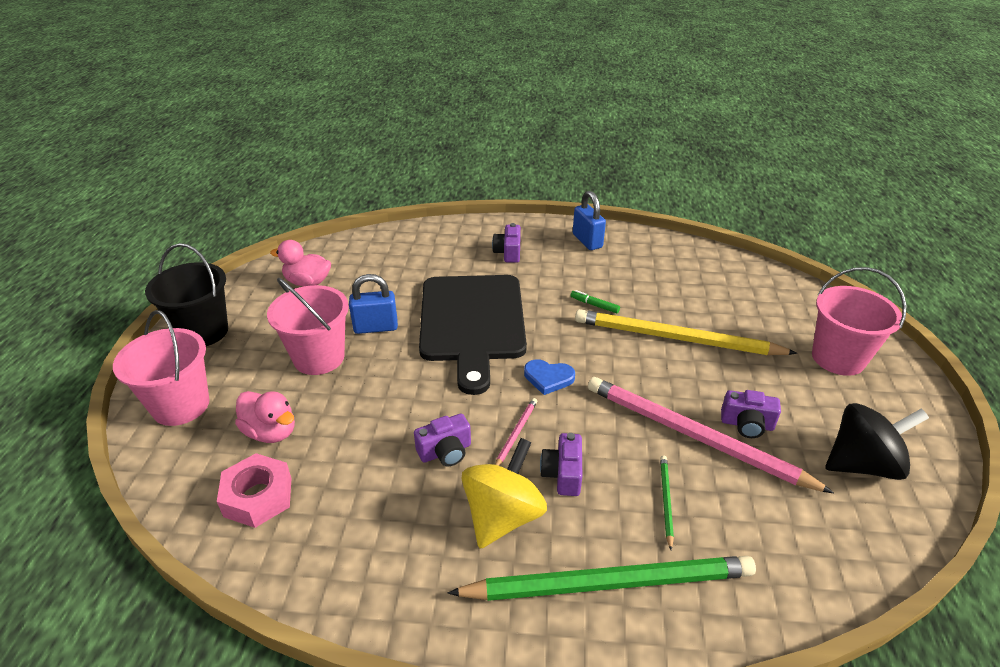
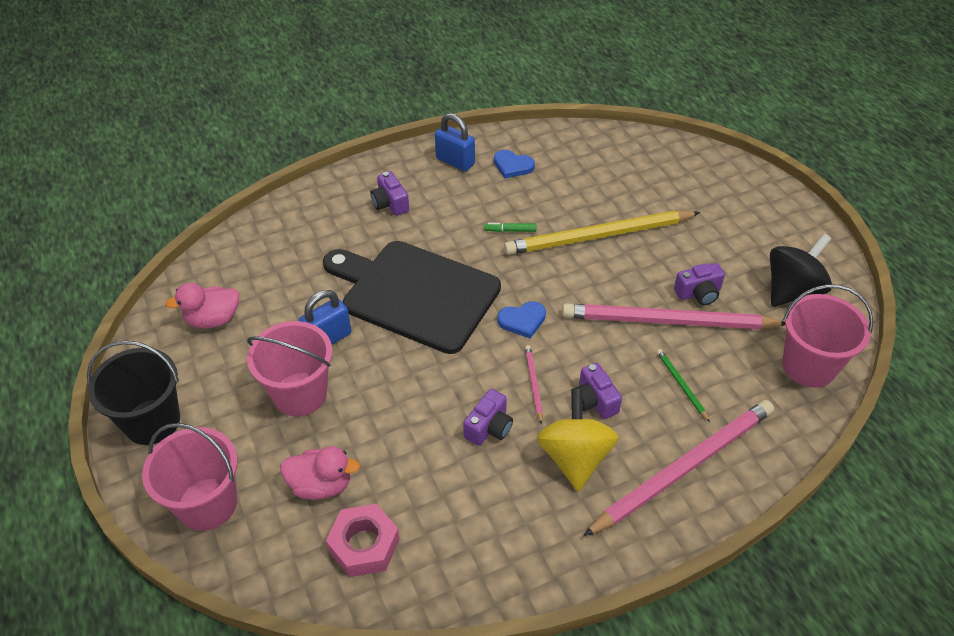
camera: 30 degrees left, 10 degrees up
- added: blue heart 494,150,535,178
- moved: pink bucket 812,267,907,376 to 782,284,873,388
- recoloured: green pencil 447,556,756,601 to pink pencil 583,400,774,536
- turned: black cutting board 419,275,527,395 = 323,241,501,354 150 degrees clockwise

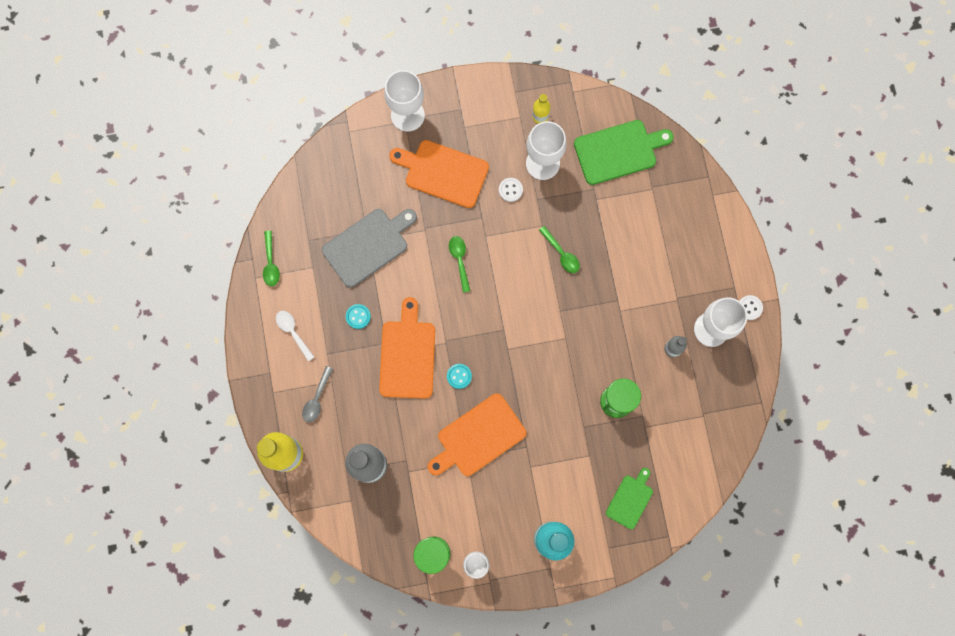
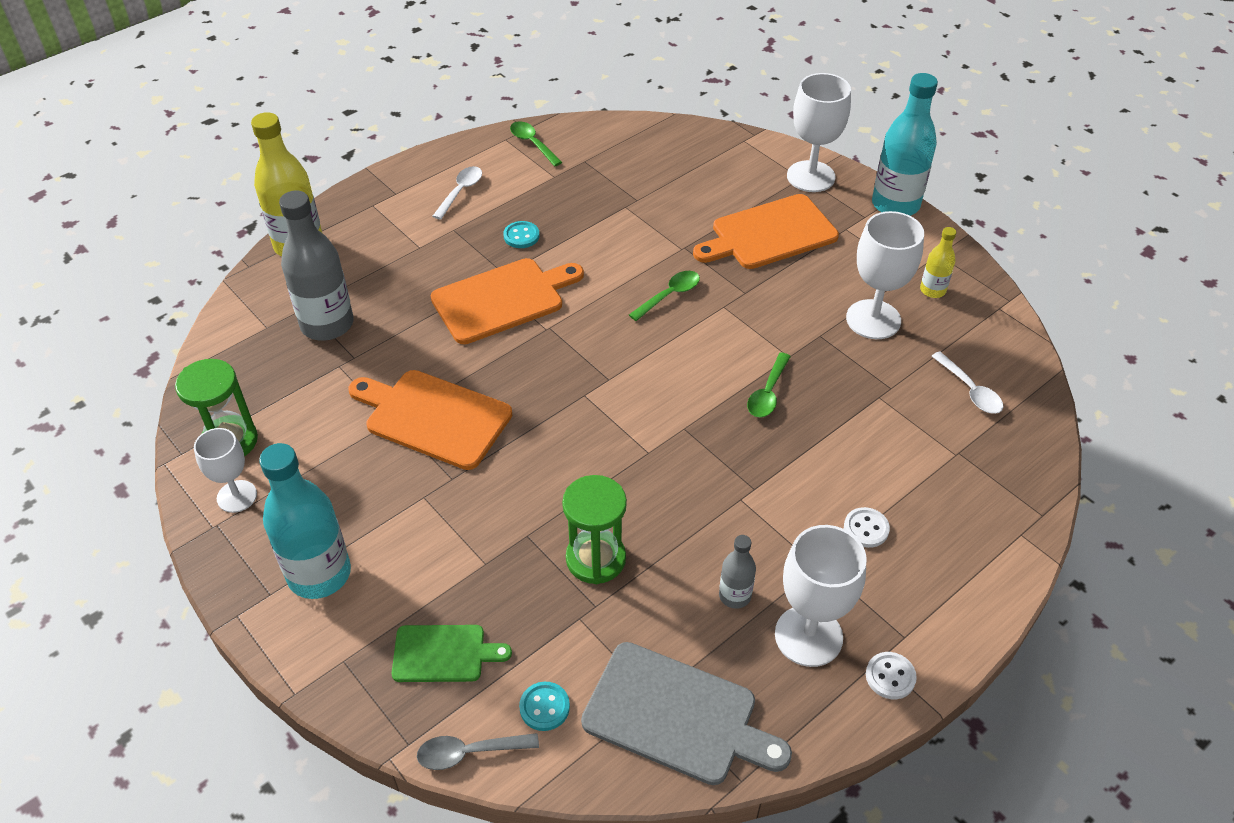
camera: 60 degrees right, 30 degrees down
- added: turquoise bottle 872,73,938,216
- moved: grey spoon 302,366,333,422 to 417,733,539,770
- moved: grey cutting board 322,209,417,288 to 581,642,792,785
- moved: turquoise button 447,364,472,389 to 519,682,570,731
- moved: white button 499,178,523,202 to 844,507,890,548
- replaced: green cutting board 574,120,674,185 to white spoon 932,352,1003,414
- turned: green spoon 263,231,280,286 = 510,121,562,166 90 degrees clockwise
- turned: orange cutting board 389,140,489,208 = 693,194,839,269 105 degrees counterclockwise

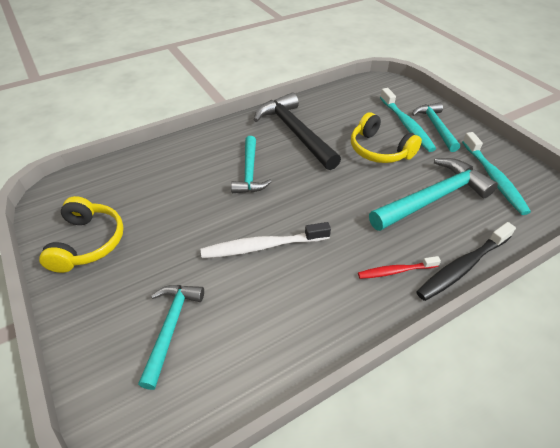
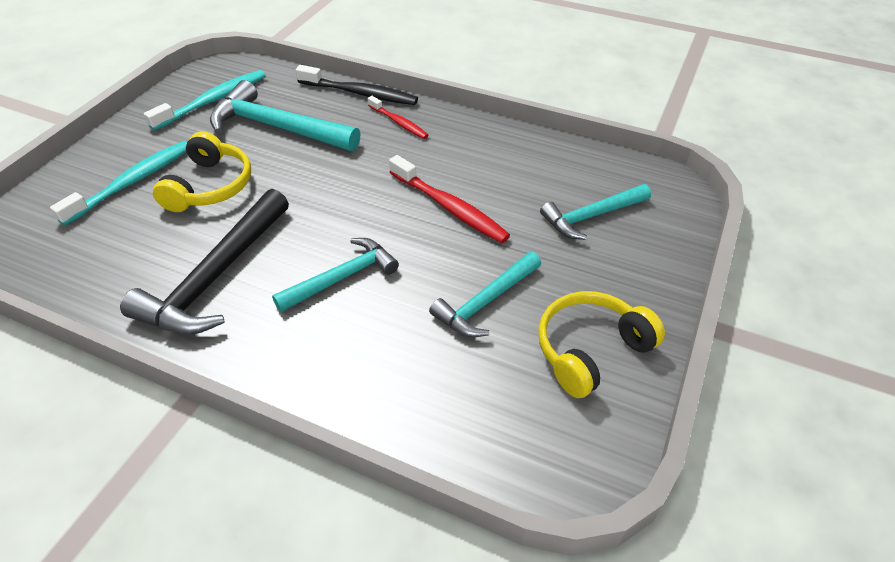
camera: 125 degrees left, 0 degrees up
- moved: turquoise hammer 412,103,460,152 to 429,252,541,337
- recoloured: white toothbrush 201,222,331,258 to red toothbrush 389,155,510,243

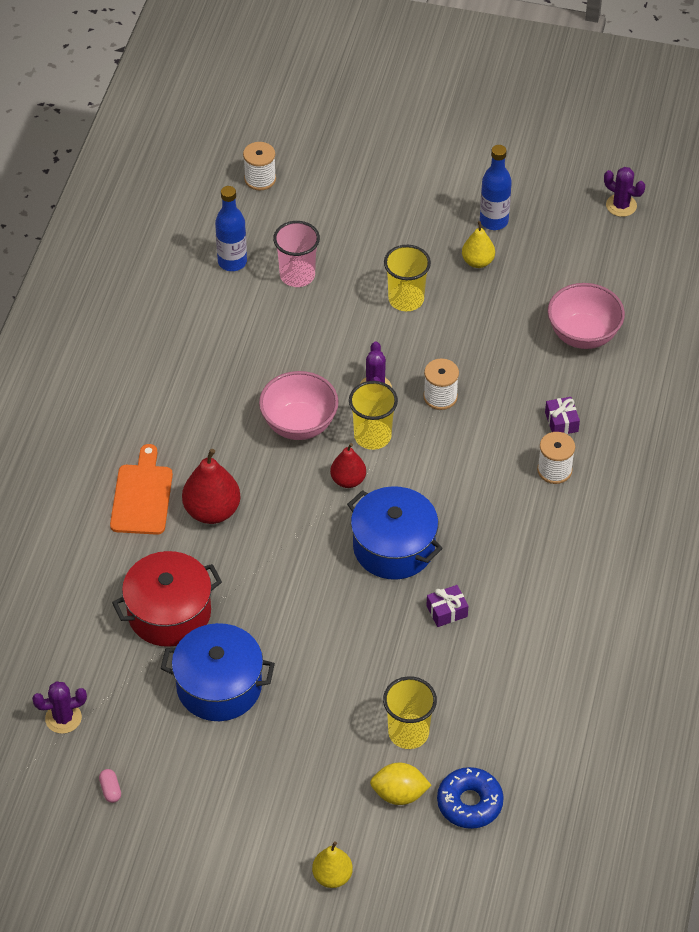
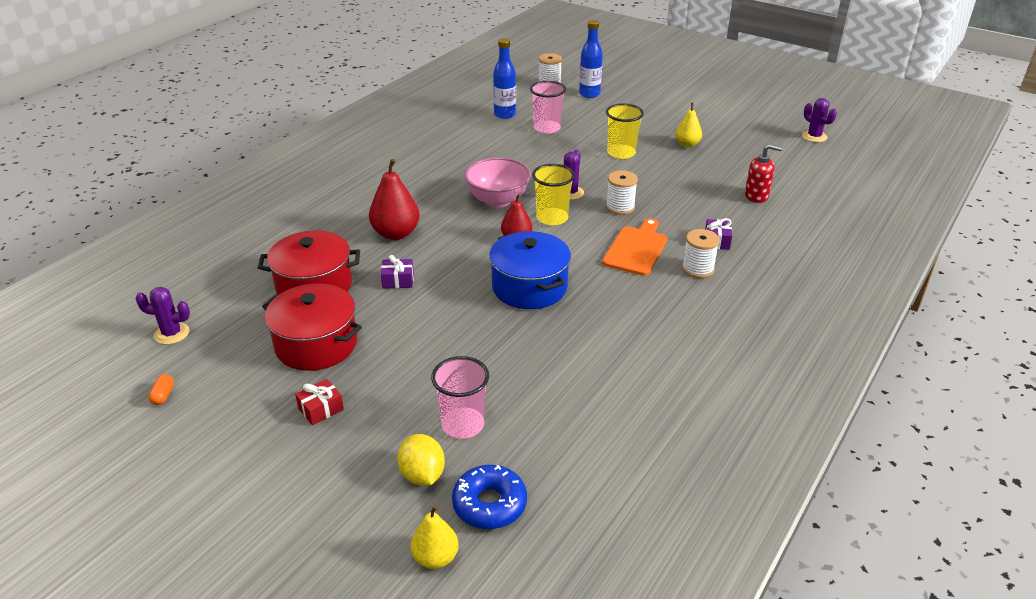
camera: 20 degrees right, 15 degrees down
- added: red gift 295,379,344,425
- moved: orange cutting board 110,444,173,535 to 602,218,667,276
- moved: yellow pear 312,841,353,888 to 410,505,459,569
- moved: purple gift 426,585,468,627 to 381,255,414,289
- moved: blue bottle 480,145,512,230 to 579,20,603,98
- replaced: pink bowl 548,283,625,349 to red soap dispenser 745,144,782,203
- recoloured: pink capsule 99,769,121,803 to orange capsule 148,374,174,405
- recoloured: blue pot 161,623,275,721 to red pot 262,283,362,371
- recoloured: yellow cup 383,676,437,749 to pink cup 431,356,489,439
- turned: yellow lemon 370,763,431,805 = 397,434,445,486 45 degrees clockwise

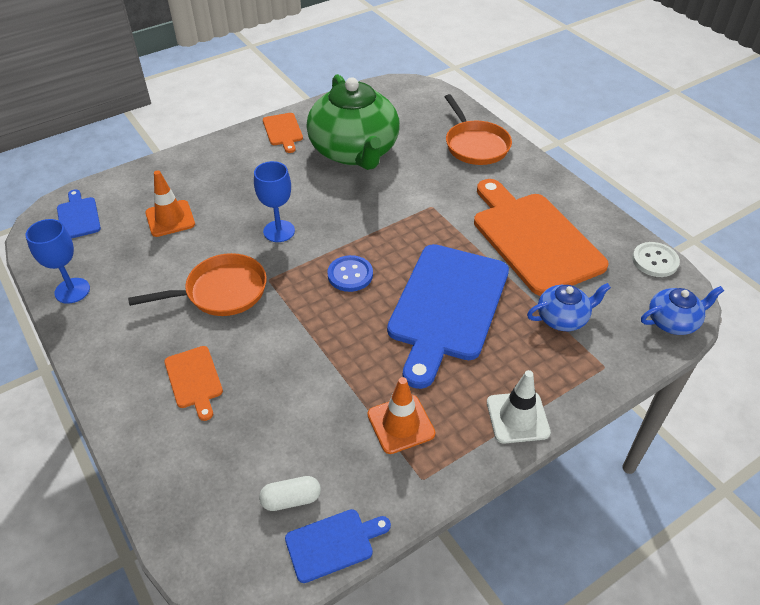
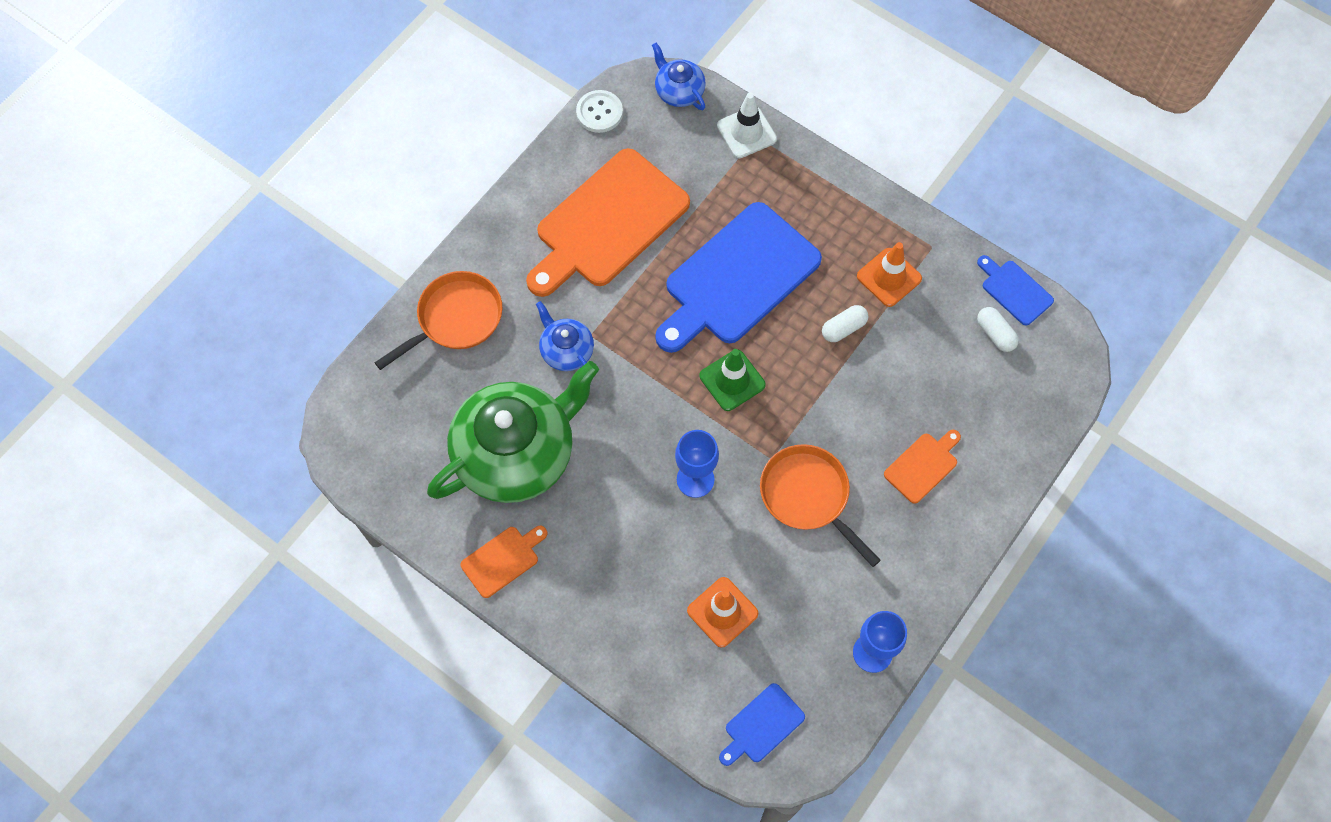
camera: 110 degrees left, 20 degrees up
- added: white capsule 822,305,868,342
- moved: white traffic cone 487,370,551,444 to 717,93,777,158
- moved: blue teapot 527,283,611,331 to 536,301,594,371
- replaced: blue button 327,255,373,292 to green traffic cone 700,349,766,411
- turned: blue cutting board 387,244,509,389 = 655,202,822,353 135 degrees clockwise

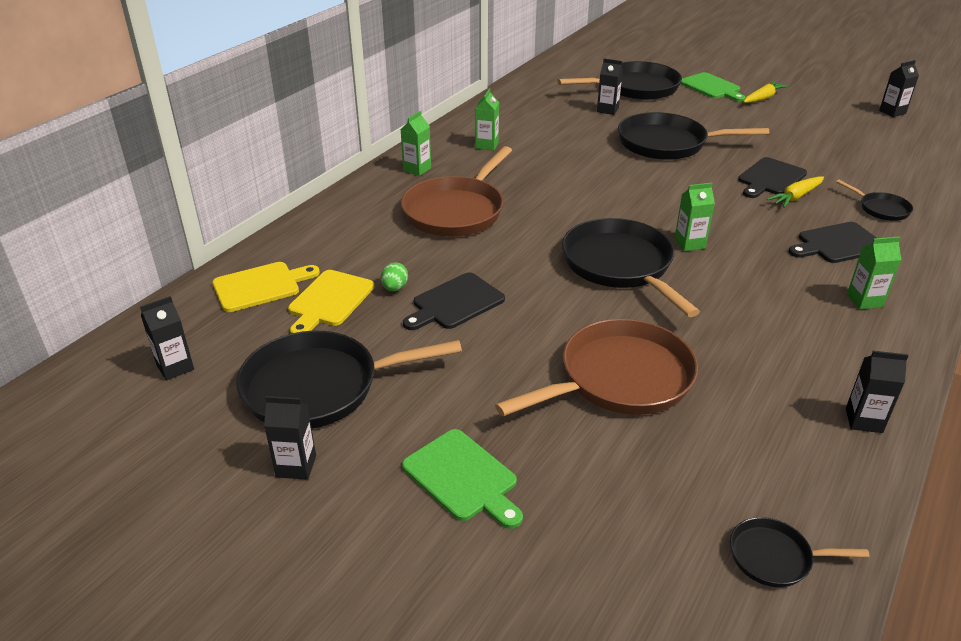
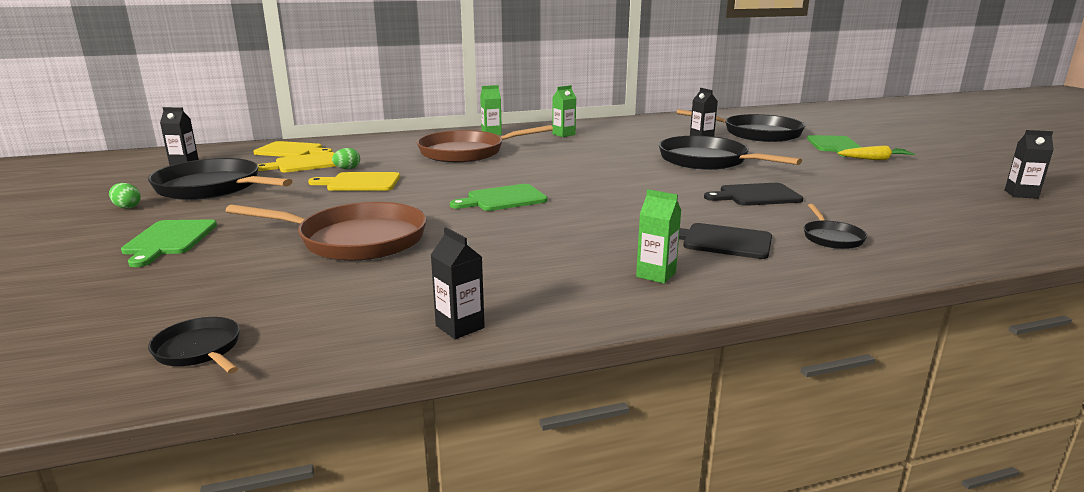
camera: 40 degrees right, 15 degrees down
- removed: green carton 674,183,715,251
- removed: yellow carrot 767,177,824,208
- replaced: black carton 264,396,316,480 to green egg 109,183,141,209
- replaced: black pan 562,218,700,317 to green cutting board 450,184,548,211
- recoloured: black cutting board 403,272,505,330 to yellow cutting board 308,172,400,191

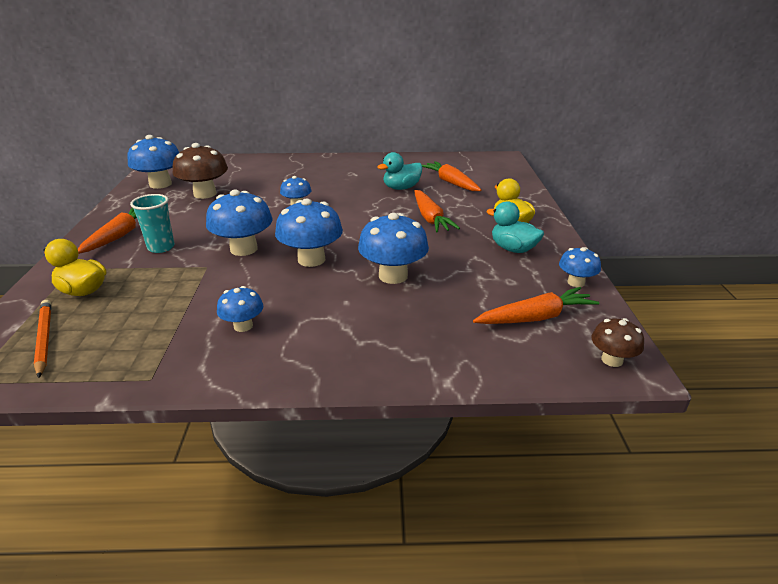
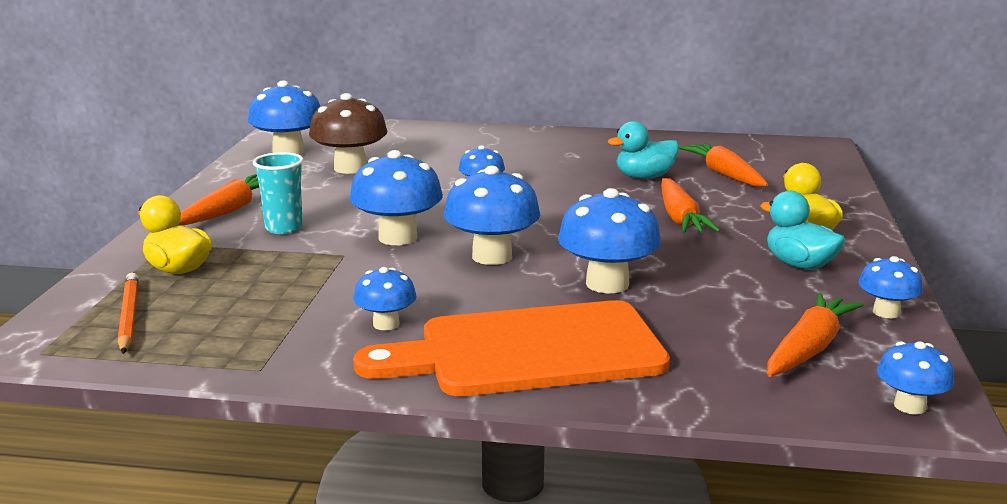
camera: 10 degrees right, 10 degrees down
- added: orange cutting board 353,300,670,396
- recoloured: brown mushroom 591,318,644,367 to blue mushroom 877,341,954,414
- turned: orange carrot 473,287,600,324 = 767,293,863,377 45 degrees counterclockwise

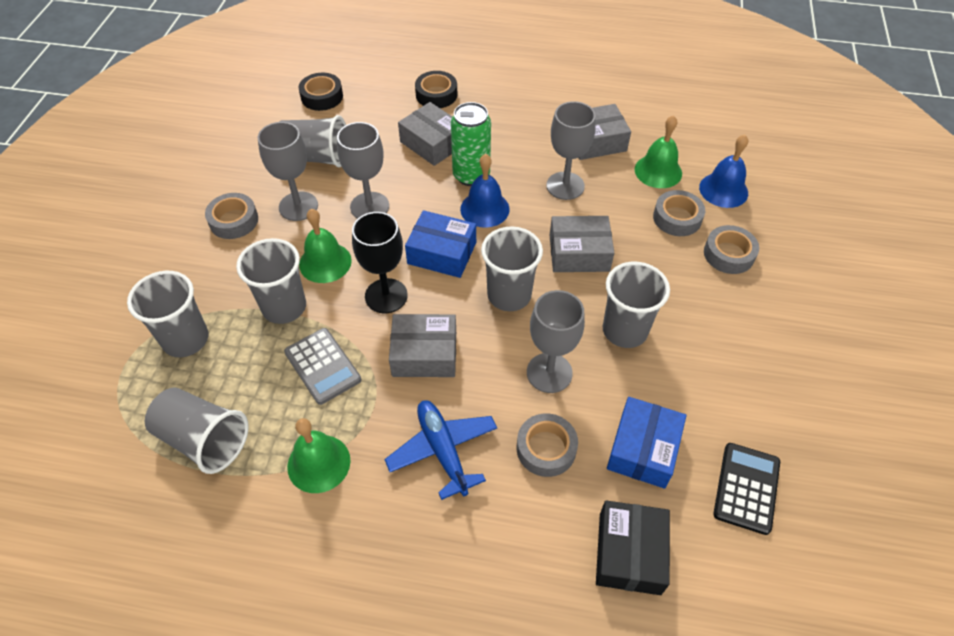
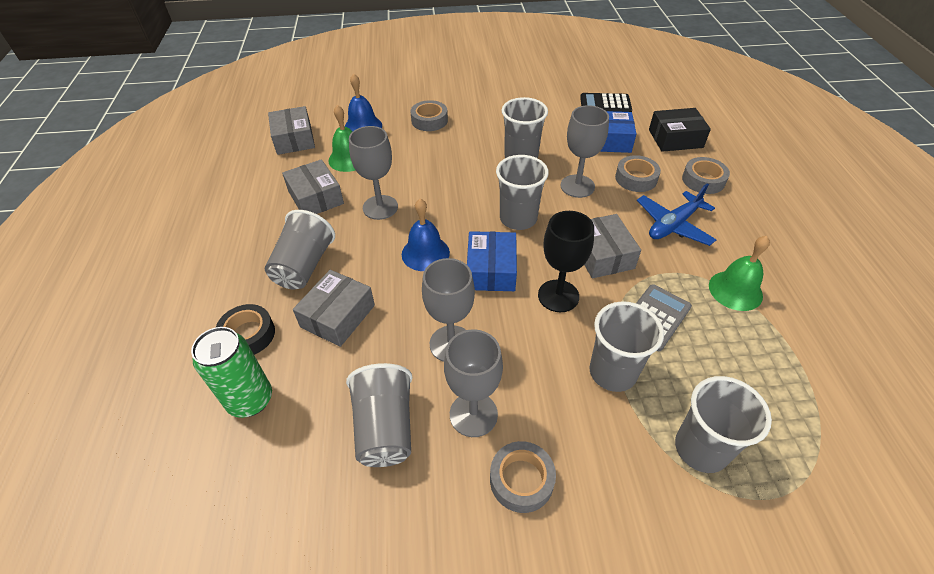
camera: 105 degrees left, 5 degrees down
- removed: black tape 298,73,343,111
- removed: green bell 299,209,352,283
- moved: grey cup 145,387,248,474 to 265,210,335,290
- moved: green can 451,102,491,186 to 191,327,272,418
- moved: grey box 550,216,614,272 to 268,106,315,155
- moved: grey tape 653,190,705,236 to 682,157,730,194

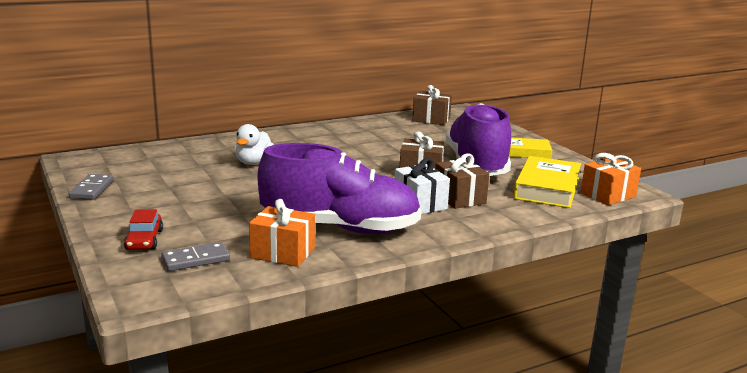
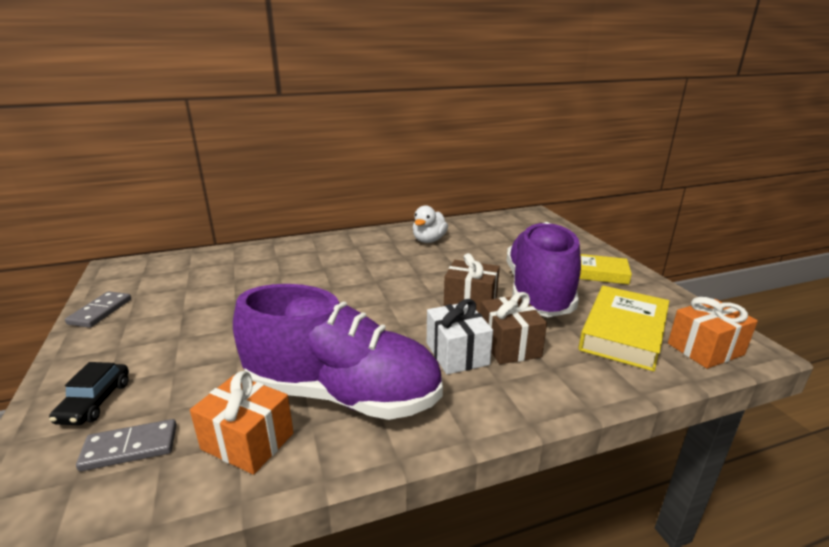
camera: 10 degrees right, 5 degrees up
- removed: brown gift 412,85,452,125
- moved: white duck 235,124,274,165 to 413,205,448,243
- recoloured: red car 124,209,163,250 to black car 49,362,129,425

